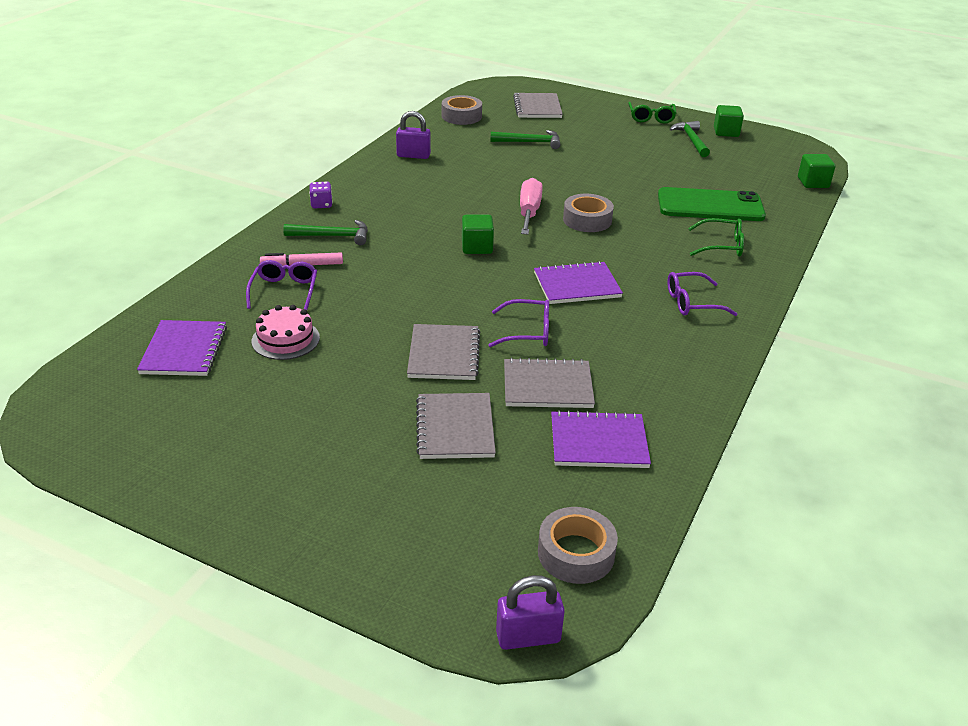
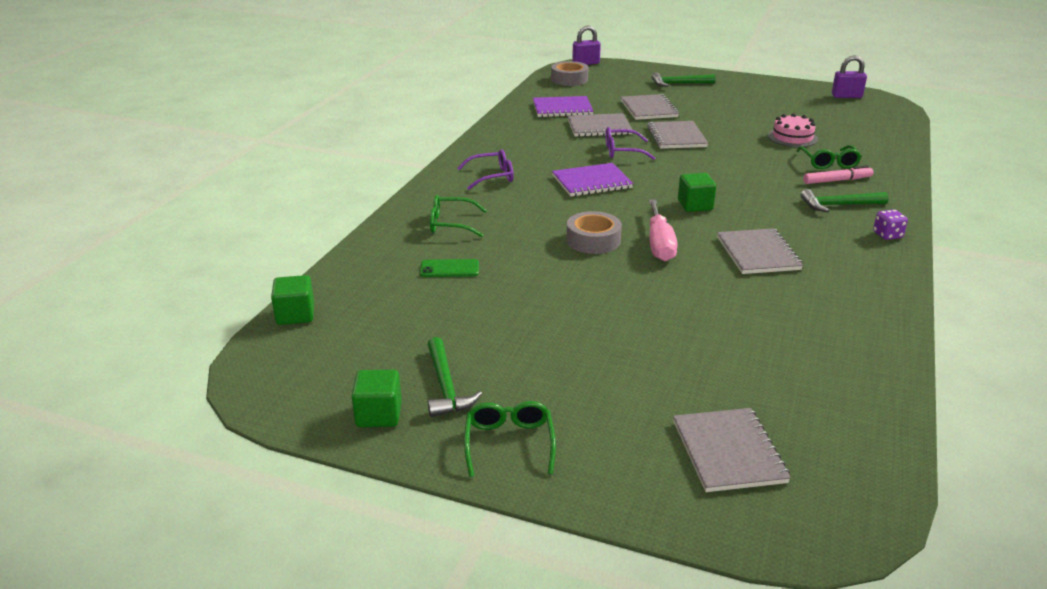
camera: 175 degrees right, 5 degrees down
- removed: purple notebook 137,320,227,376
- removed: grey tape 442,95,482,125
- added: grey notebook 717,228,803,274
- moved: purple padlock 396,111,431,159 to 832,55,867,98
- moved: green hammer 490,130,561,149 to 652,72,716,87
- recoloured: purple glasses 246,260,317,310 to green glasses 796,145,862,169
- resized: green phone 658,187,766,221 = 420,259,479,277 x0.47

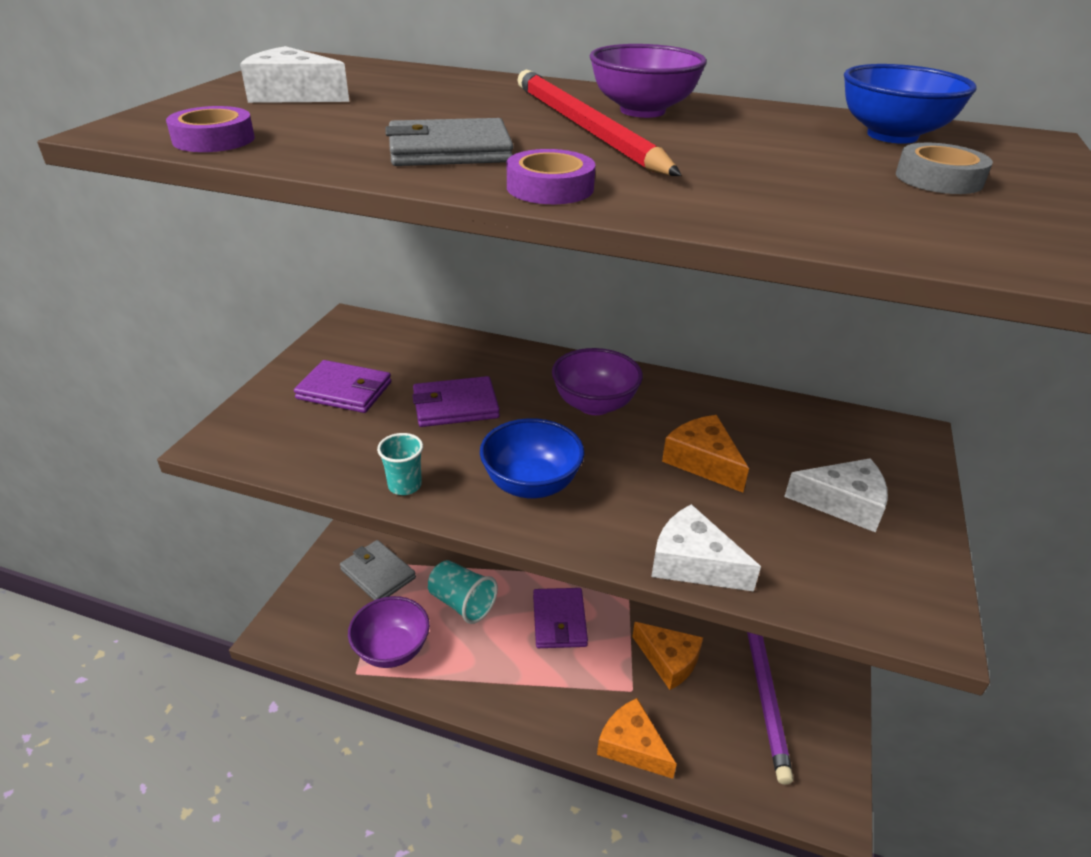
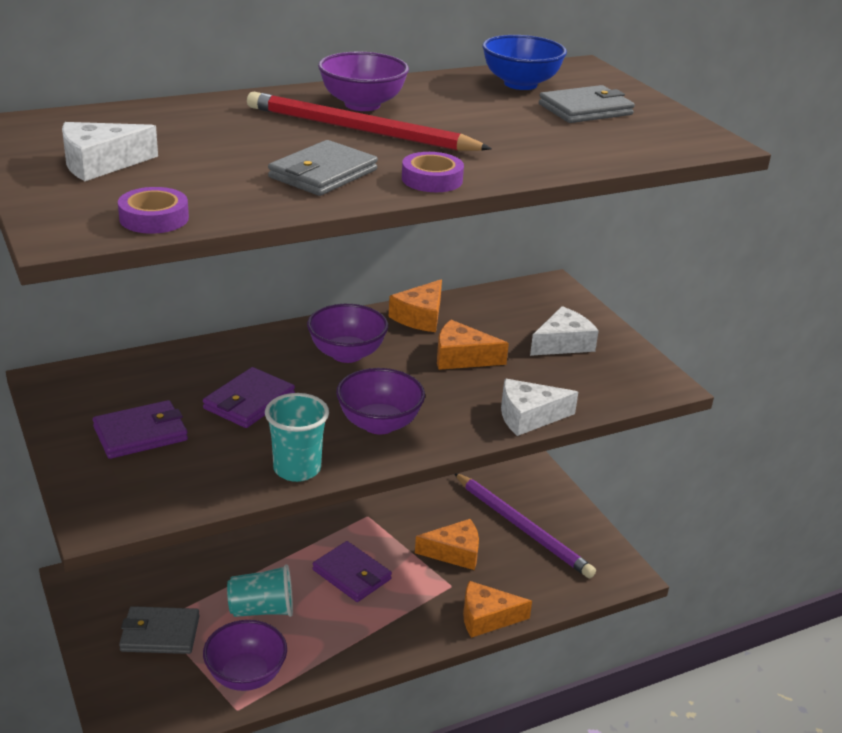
camera: 45 degrees left, 5 degrees down
- added: orange cheese 389,279,442,332
- replaced: grey tape 896,143,993,194 to grey wallet 539,85,635,123
- recoloured: blue bowl 480,418,585,498 to purple bowl 336,368,425,434
- resized: turquoise cup 377,433,423,495 = 265,393,329,482 x1.56

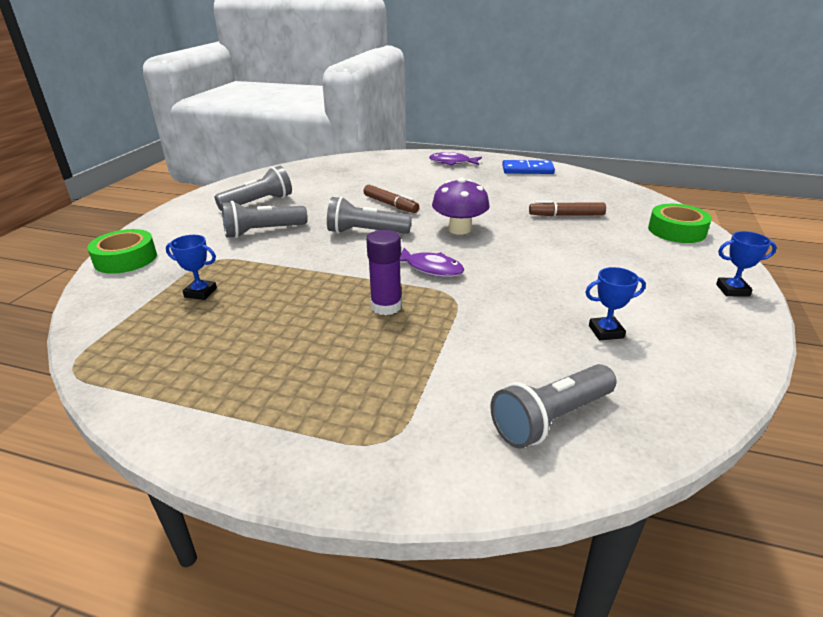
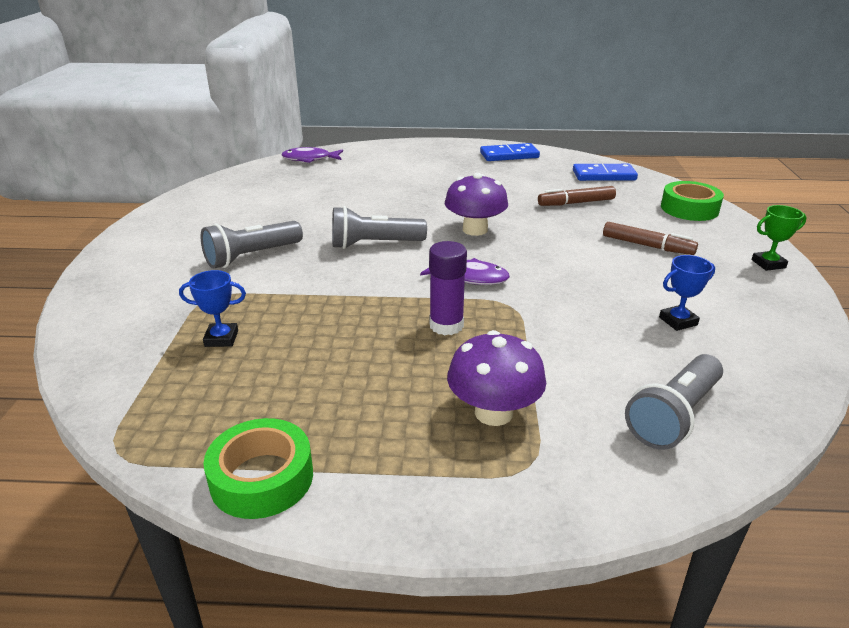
camera: 15 degrees left, 0 degrees up
- removed: grey flashlight 215,166,292,211
- added: purple mushroom 447,330,546,426
- added: blue domino 573,164,638,181
- moved: green tape 87,229,157,274 to 203,418,313,519
- moved: brown marker 363,185,419,213 to 603,222,698,255
- moved: purple fish 429,152,482,165 to 281,147,343,163
- recoloured: blue trophy 716,231,777,297 to green trophy 752,205,807,271

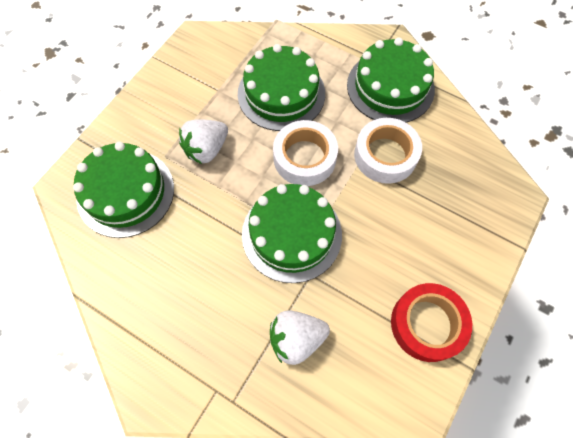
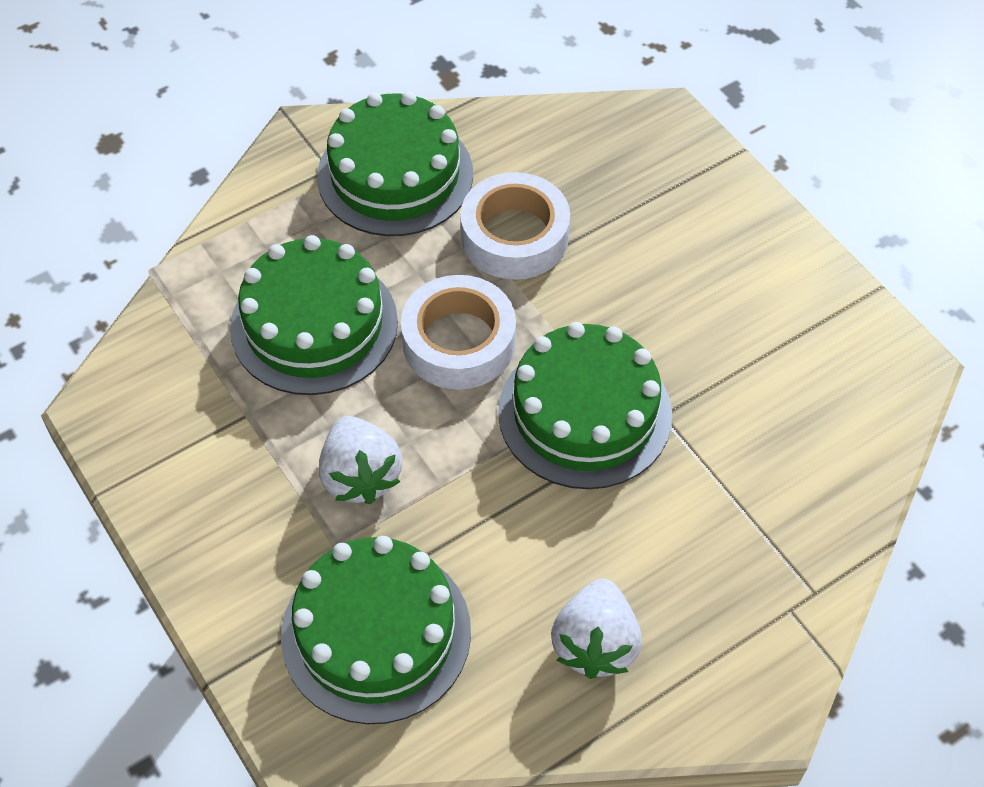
camera: 65 degrees left, 10 degrees down
- removed: red tape 391,283,472,362
- moved: white strawberry 270,310,330,365 to 551,578,642,679

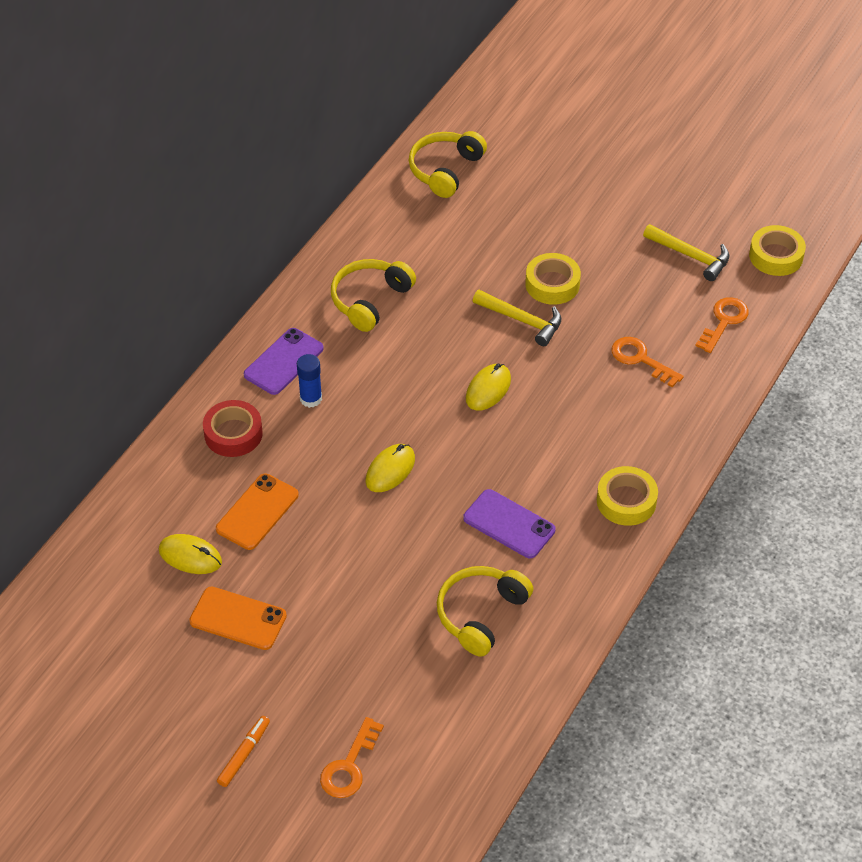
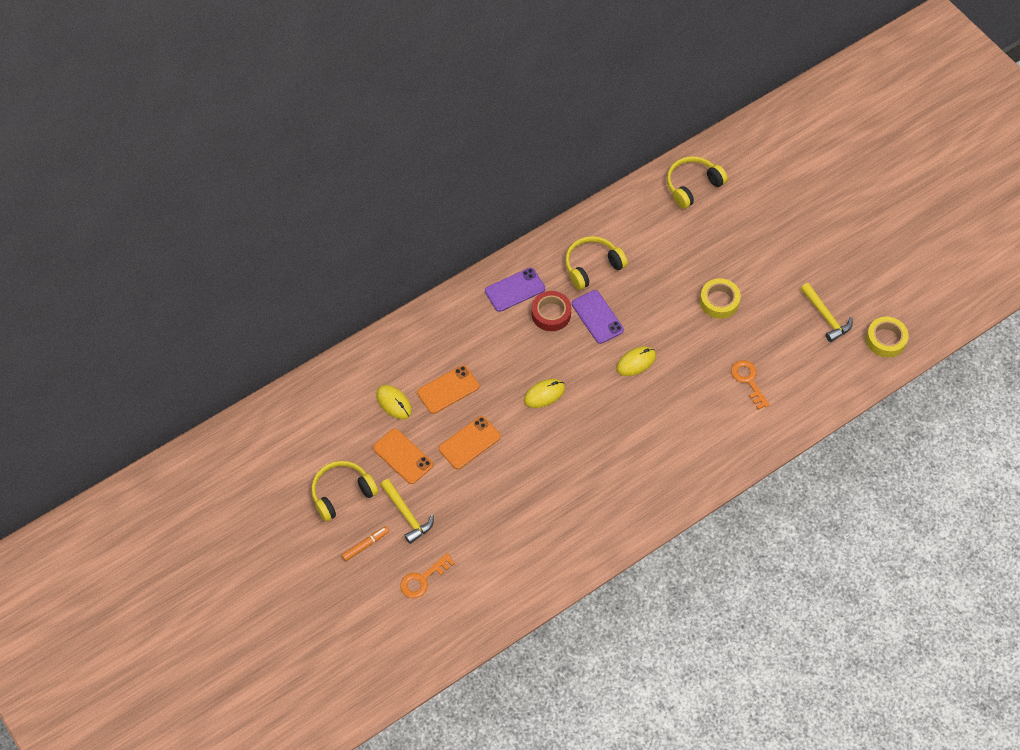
camera: 25 degrees right, 10 degrees up
- removed: blue glue stick 297,354,322,408
- removed: yellow tape 597,466,658,526
- removed: orange key 695,297,749,353
- added: orange phone 439,416,501,469
- moved: red tape 203,400,263,457 to 532,291,571,331
- moved: yellow headphones 437,566,533,657 to 311,461,378,522
- moved: purple phone 463,489,556,558 to 572,290,624,344
- moved: yellow hammer 473,290,562,346 to 380,479,434,544

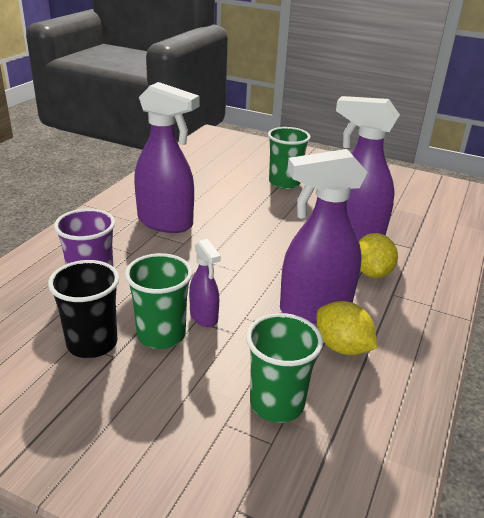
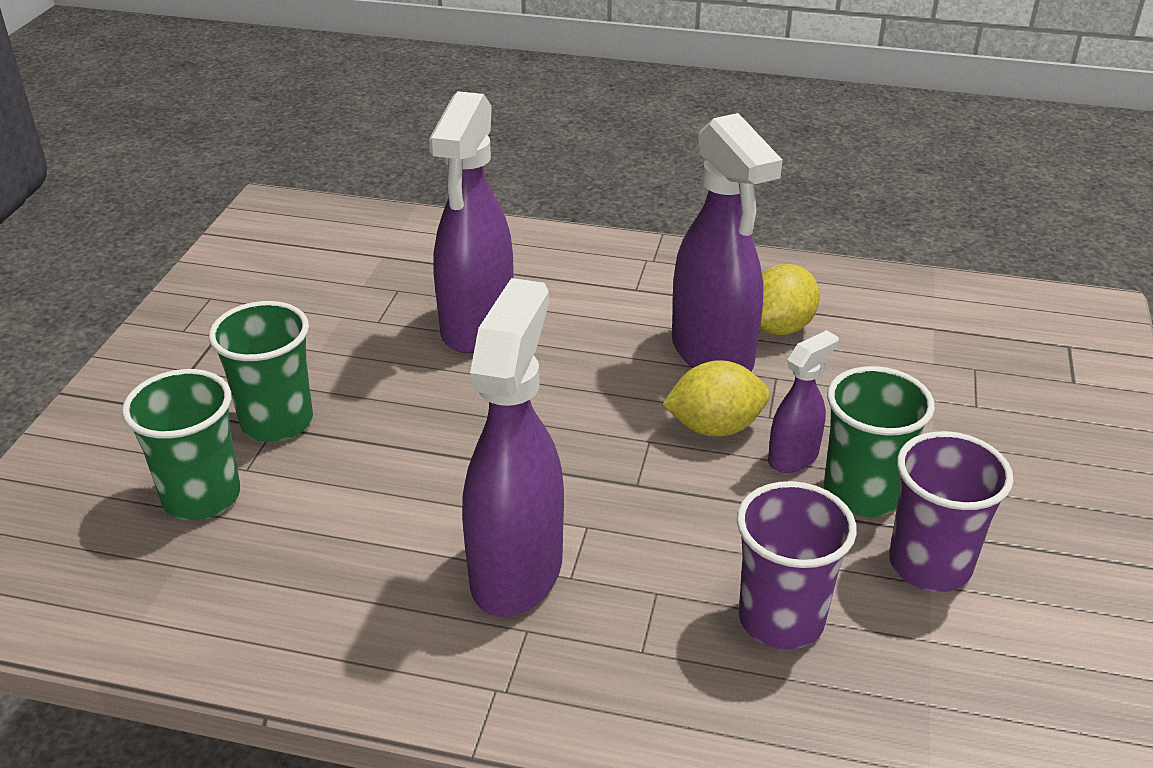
camera: 100 degrees left, 5 degrees up
- moved: green cup 246,313,323,423 to 122,369,240,520
- moved: yellow lemon 359,233,398,278 to 662,360,770,437
- recoloured: black cup 48,260,119,358 to purple cup 889,431,1013,592

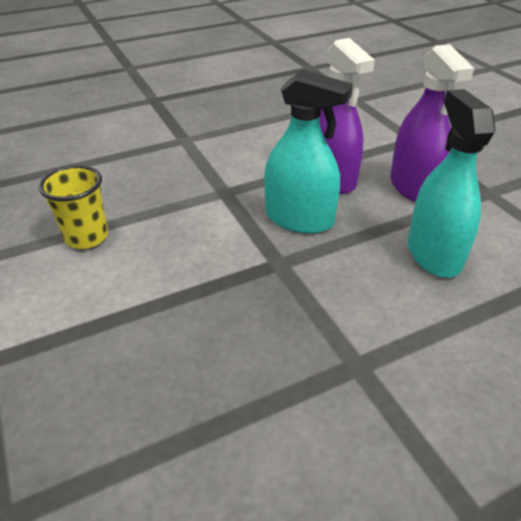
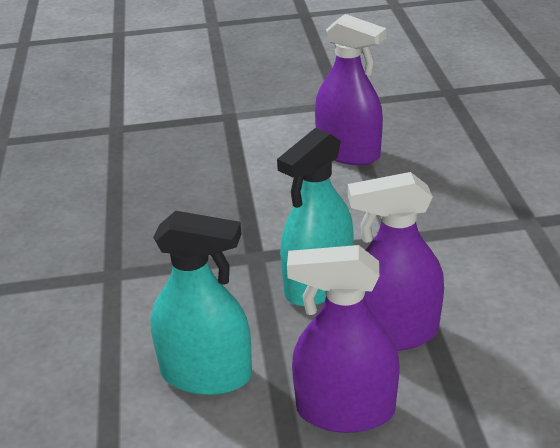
camera: 110 degrees right, 5 degrees down
- replaced: yellow cup 39,165,108,249 to purple spray bottle 315,14,386,165

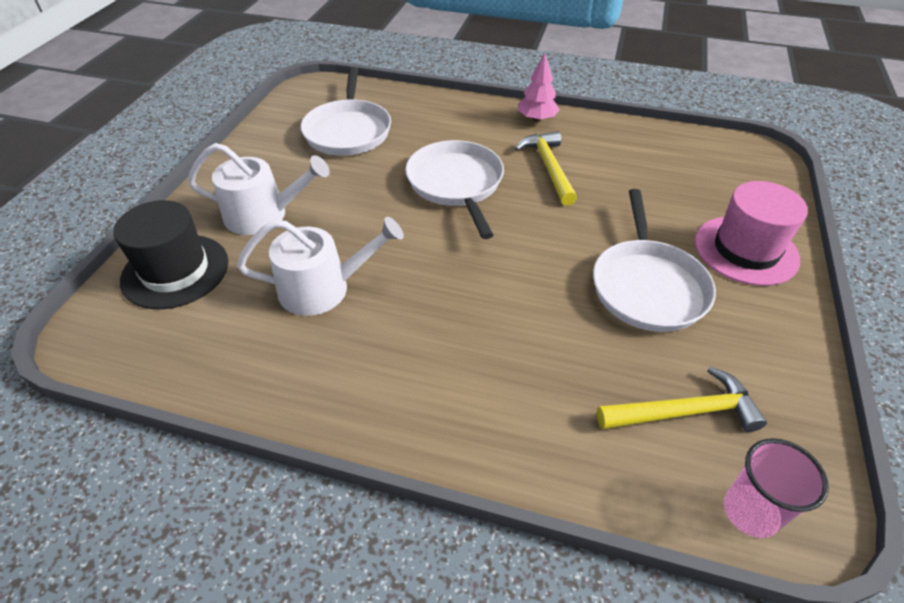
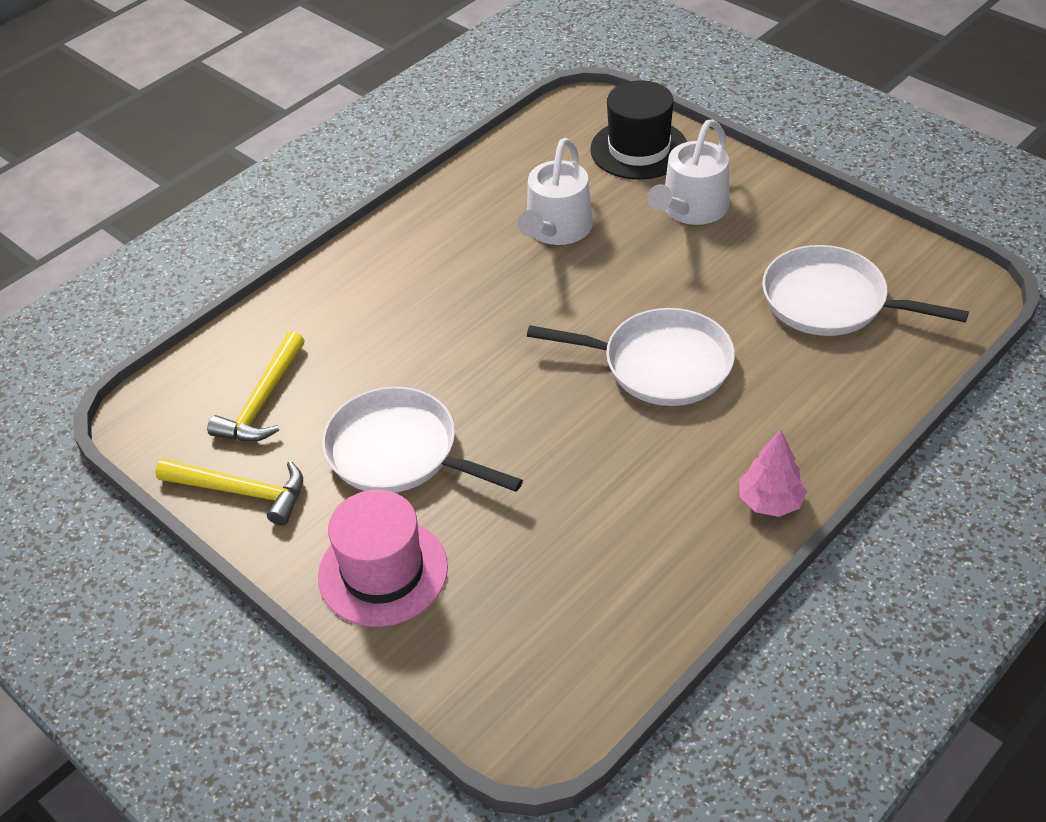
camera: 120 degrees right, 0 degrees up
- removed: pink cup 724,438,829,538
- moved: yellow hammer 515,131,577,206 to 155,459,303,526

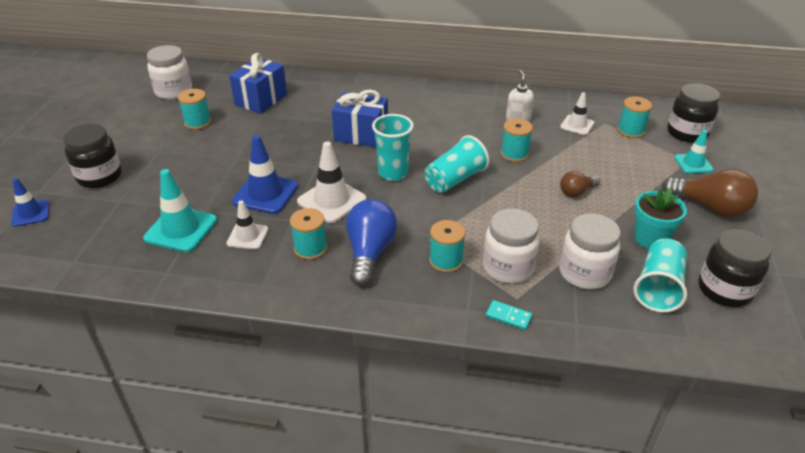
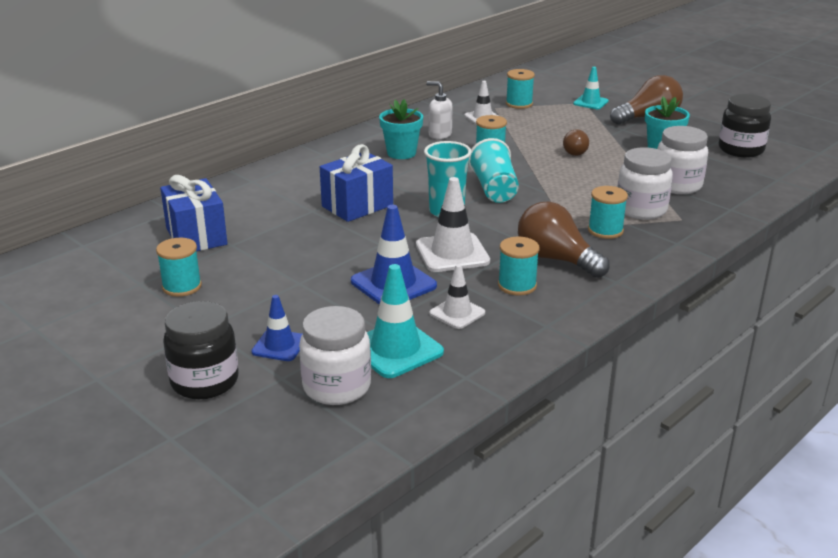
camera: 55 degrees left, 10 degrees down
- removed: turquoise domino 486,300,532,330
- removed: turquoise cup 633,238,687,313
- removed: black jar 667,83,720,143
- added: turquoise flower pot 379,99,423,159
- moved: blue traffic cone 11,178,49,227 to 251,295,302,361
- moved: white jar 147,45,192,100 to 299,306,371,405
- recoloured: blue light bulb 346,199,397,286 to brown light bulb 518,201,610,278

